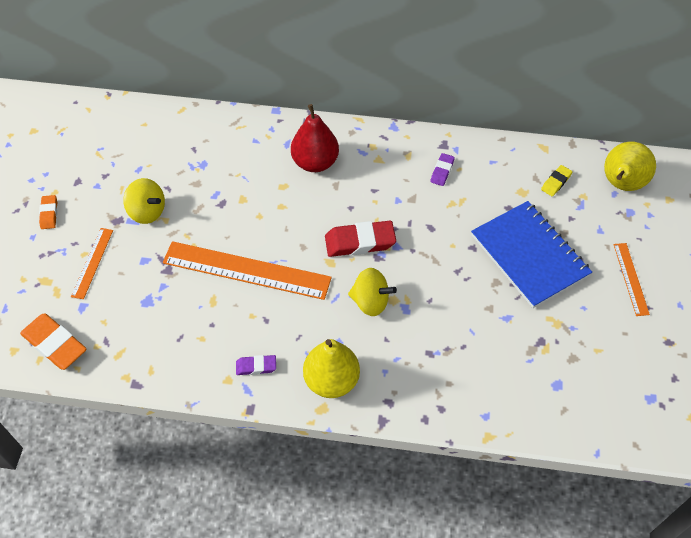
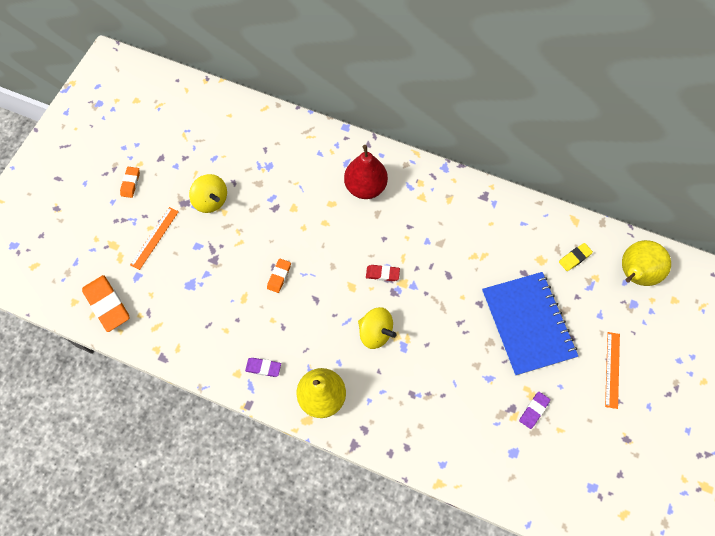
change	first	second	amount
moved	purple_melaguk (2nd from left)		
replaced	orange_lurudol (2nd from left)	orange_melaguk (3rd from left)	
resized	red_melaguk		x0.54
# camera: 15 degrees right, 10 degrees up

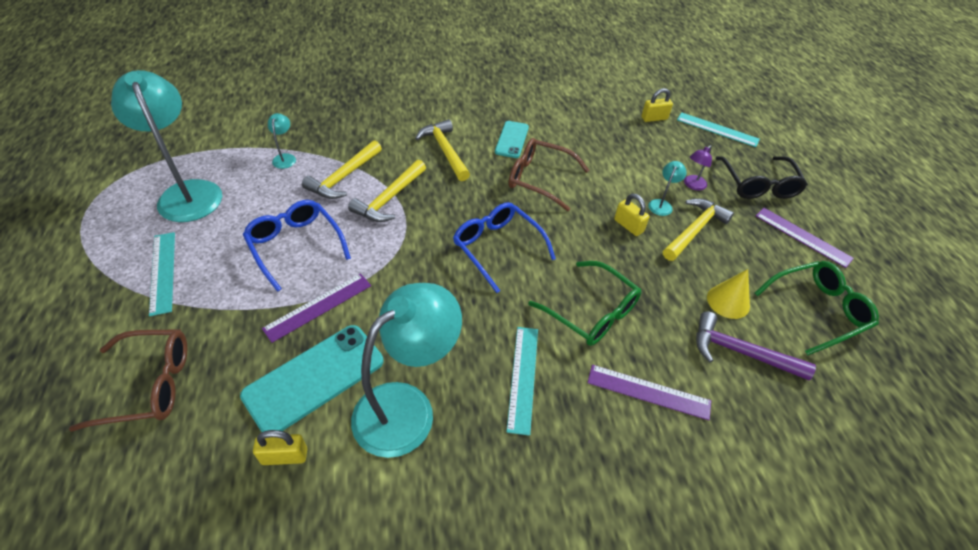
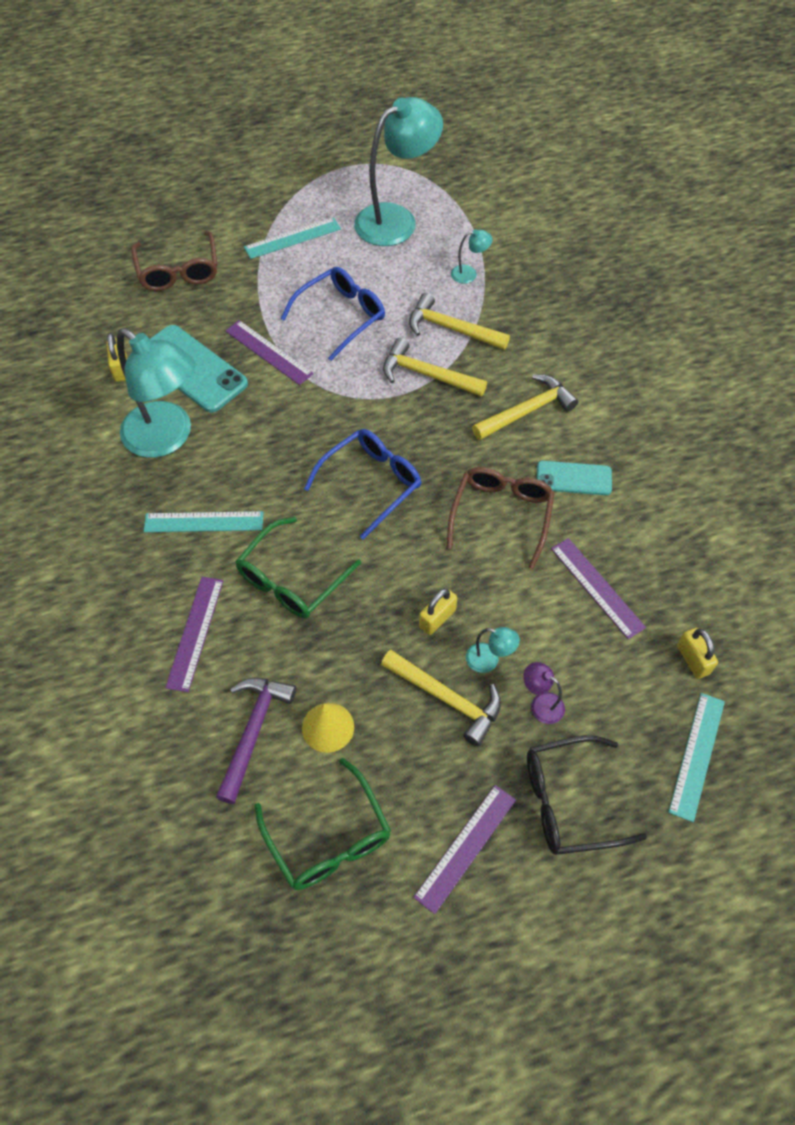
change	first	second	amount
added		purple_lurudol (4th from left)	
# camera: 85 degrees right, 10 degrees up

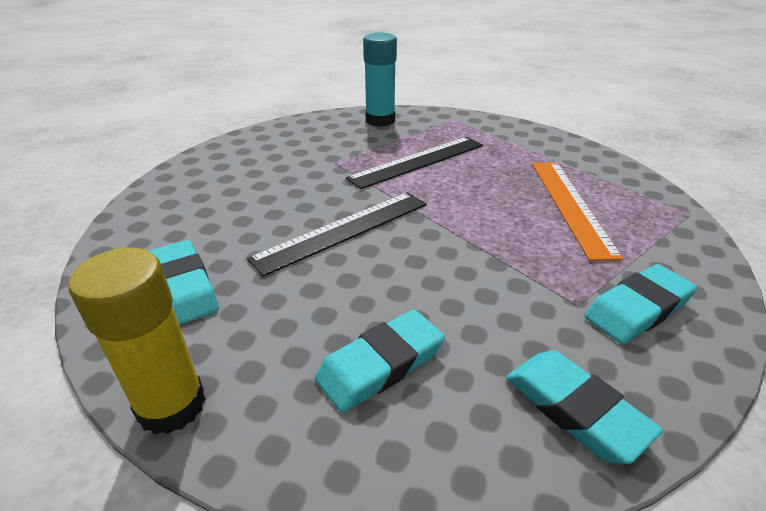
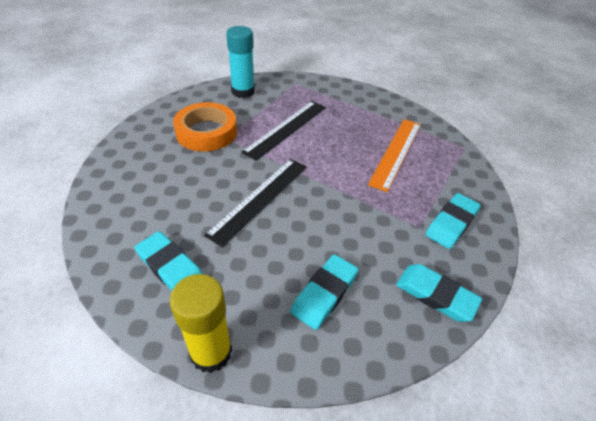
change	first	second	amount
added		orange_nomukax	
turned	orange_lurudol		45 degrees clockwise
# camera: 20 degrees left, 10 degrees up

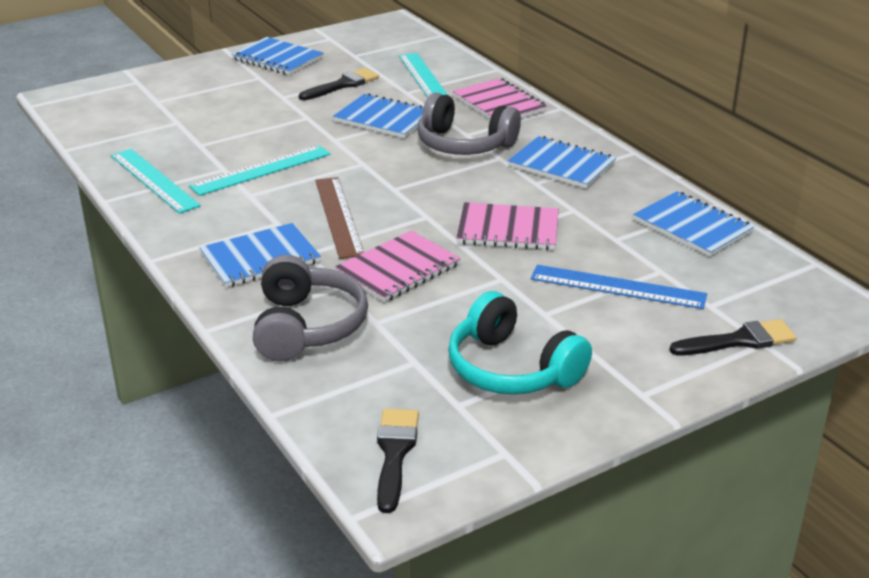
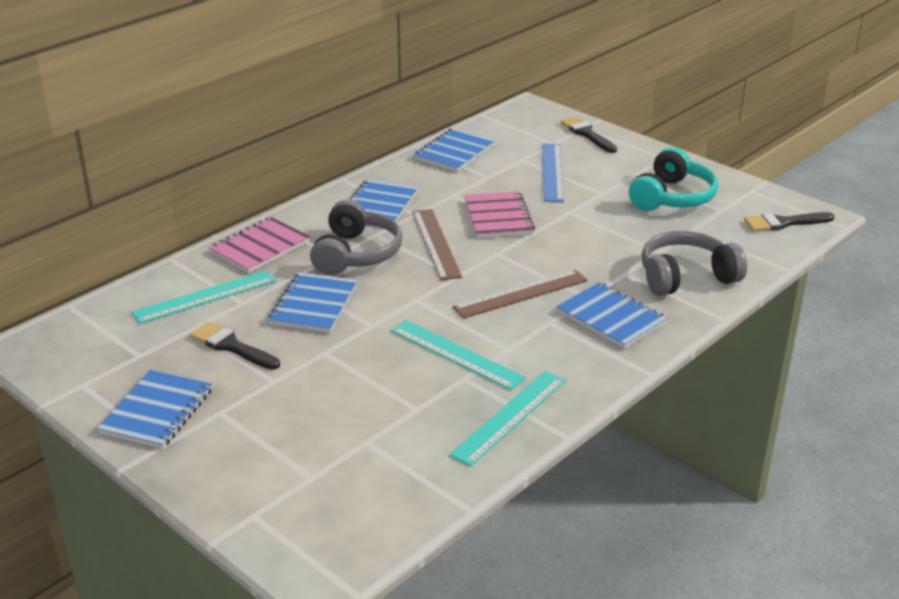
change	first	second	amount
removed	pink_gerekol (1st from left)		
added		brown_lurudol (1st from left)	
# camera: 105 degrees left, 0 degrees up

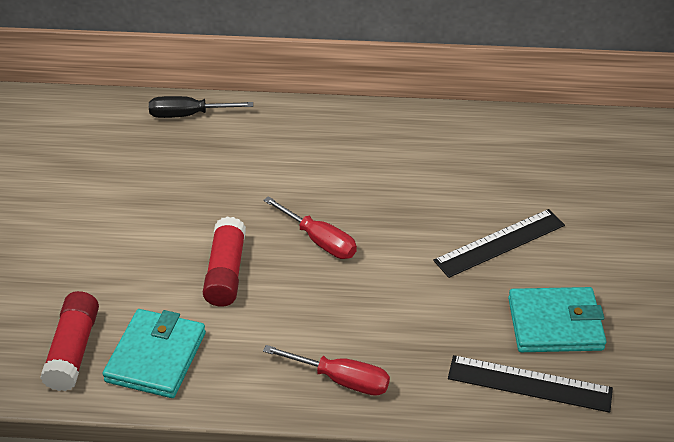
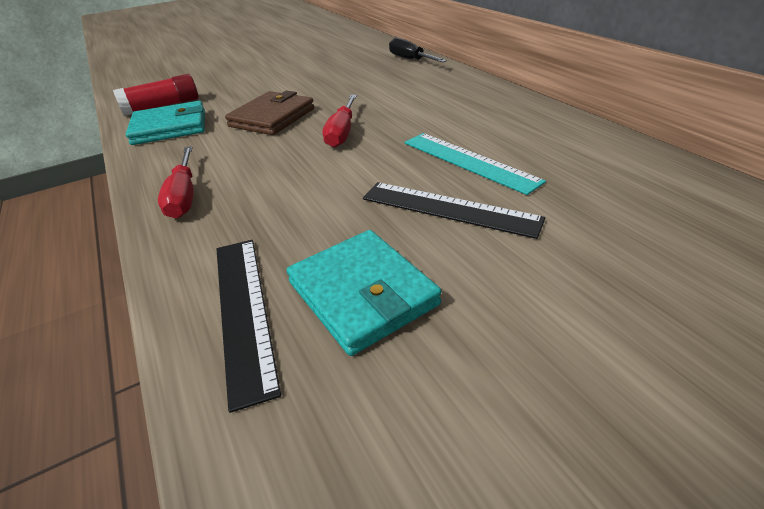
change	first	second	amount
added		turquoise_lurudol	
replaced	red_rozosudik (2nd from left)	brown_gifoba	
# camera: 60 degrees right, 5 degrees down

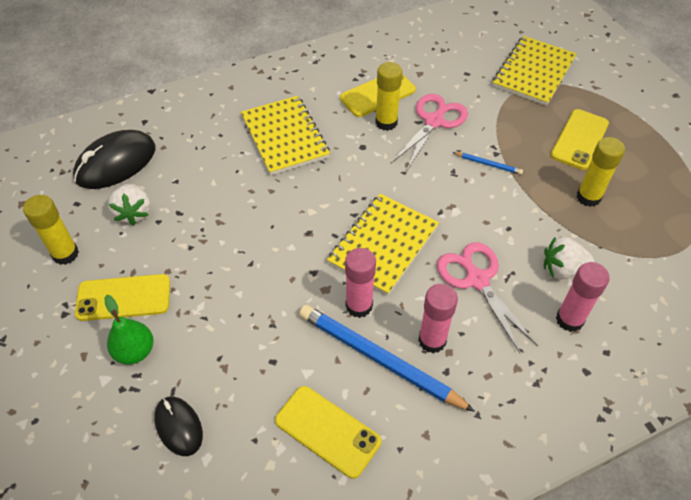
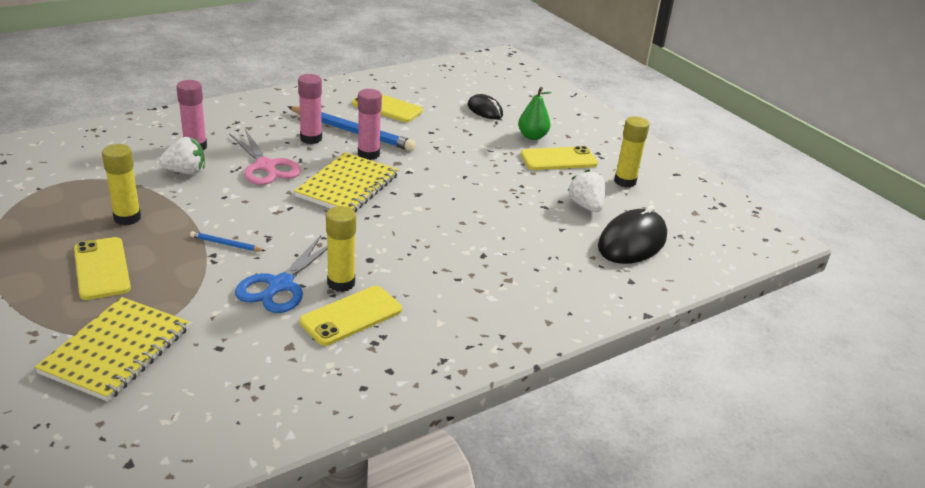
change	first	second	amount
removed	yellow_gerekol (1st from left)		
recoloured	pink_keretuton (1st from left)	blue_keretuton	
turned	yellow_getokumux (4th from left in the first image)	yellow_getokumux (1st from left)	45 degrees counterclockwise
# camera: 170 degrees right, 20 degrees down

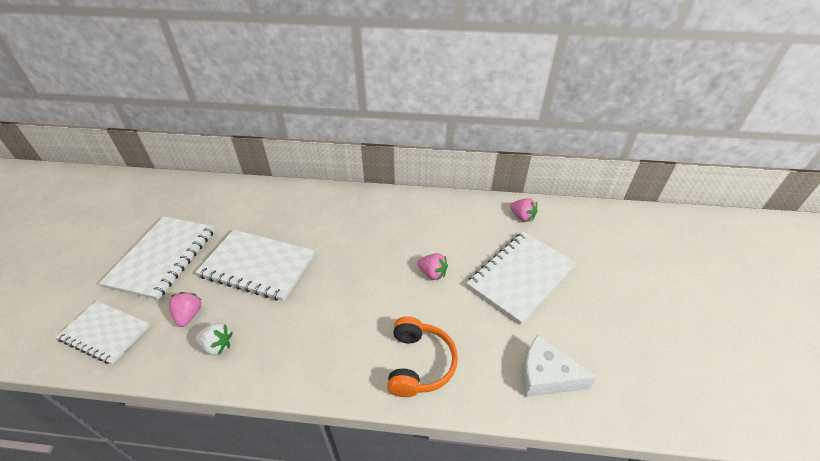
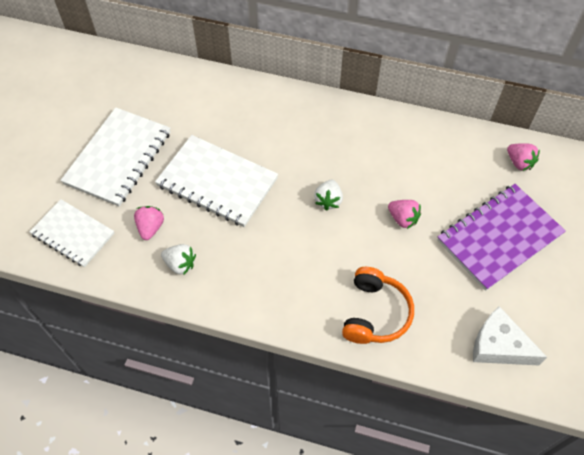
change	first	second	amount
added		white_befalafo (2nd from left)	
recoloured	white_gerekol (4th from left)	purple_gerekol	
# camera: 10 degrees right, 15 degrees up

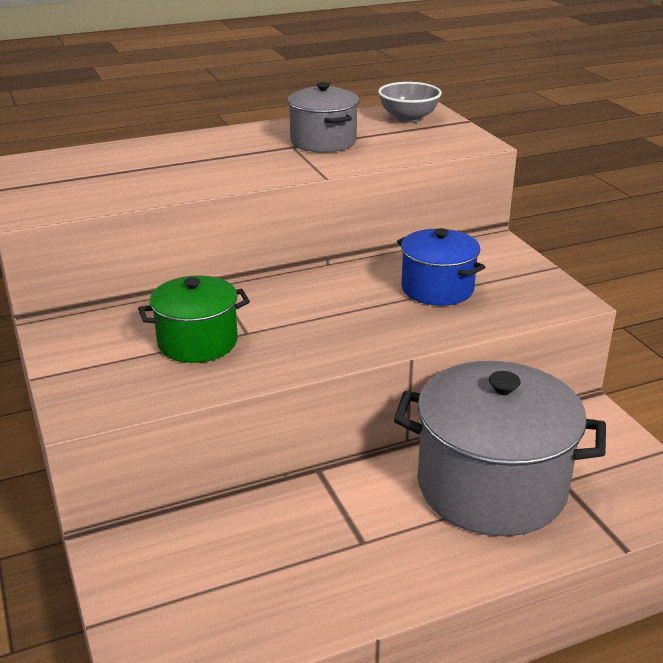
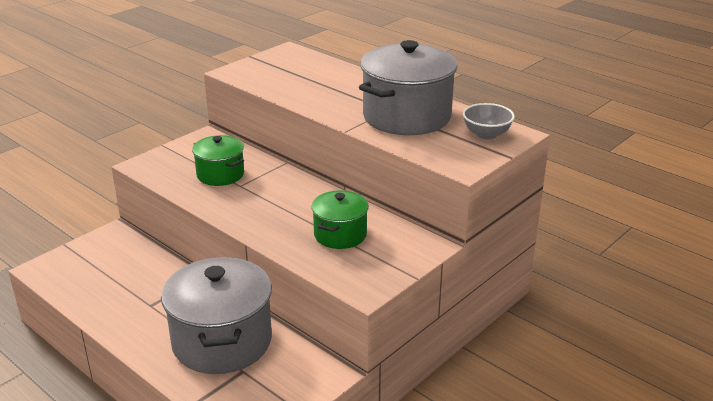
change	first	second	amount
recoloured	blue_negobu	green_negobu (2nd from left)	
resized	grey_negobu (1st from left in the first image)	grey_negobu (2nd from left)	x1.81
# camera: 65 degrees right, 0 degrees up

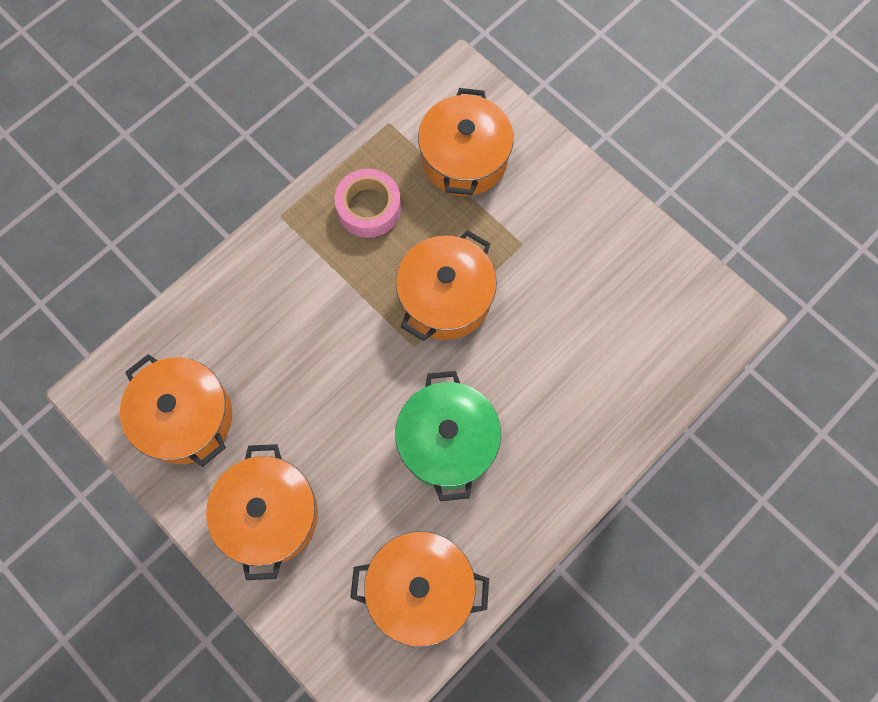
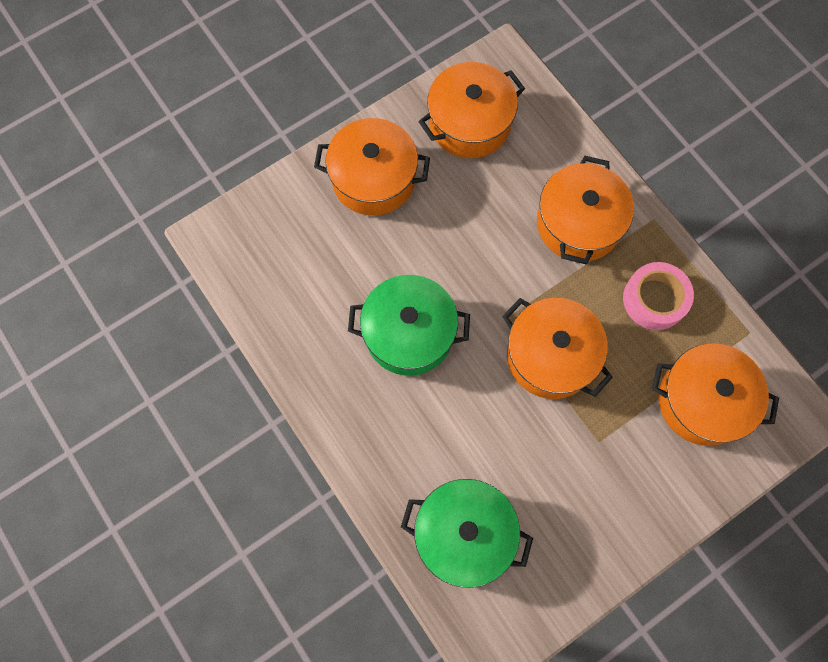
change	first	second	amount
added		green_negobu (2nd from left)	
moved	orange_negobu (3rd from left in the first image)	orange_negobu (4th from left)	
# camera: 100 degrees right, 0 degrees up

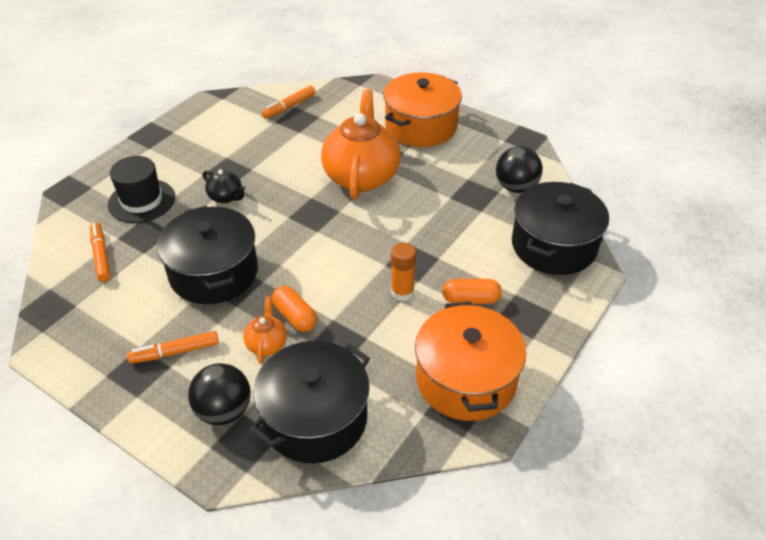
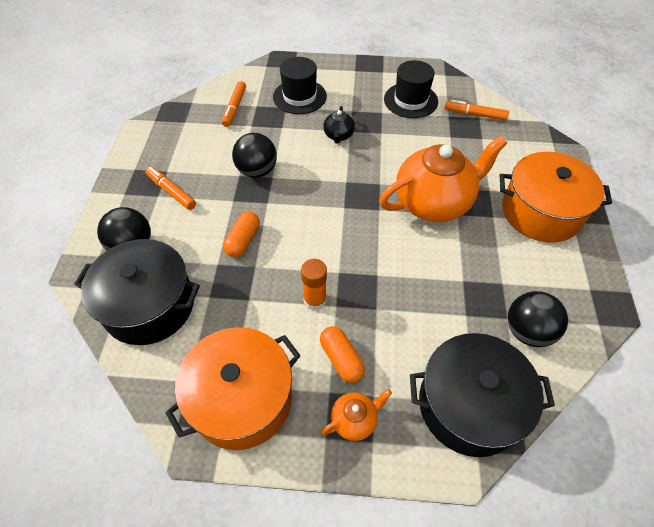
change	first	second	amount
added		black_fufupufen (2nd from left)	
moved	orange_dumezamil (1st from left)		
replaced	black_negobu (1st from left)	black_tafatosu (2nd from left)	
turned	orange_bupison (1st from left in the first image)	orange_bupison (2nd from left)	150 degrees clockwise
# camera: 60 degrees right, 10 degrees up

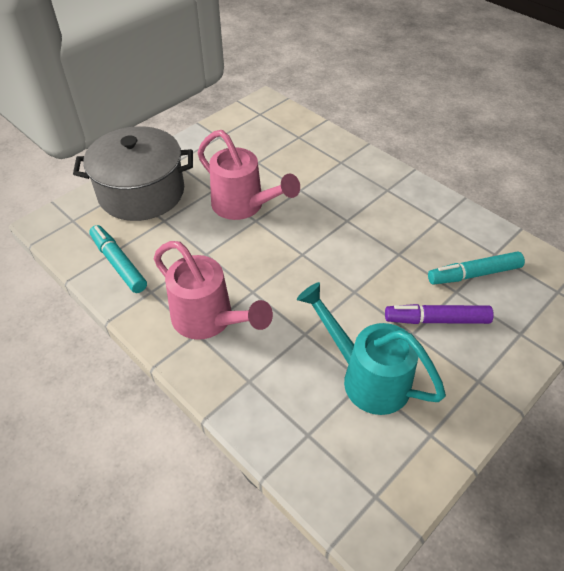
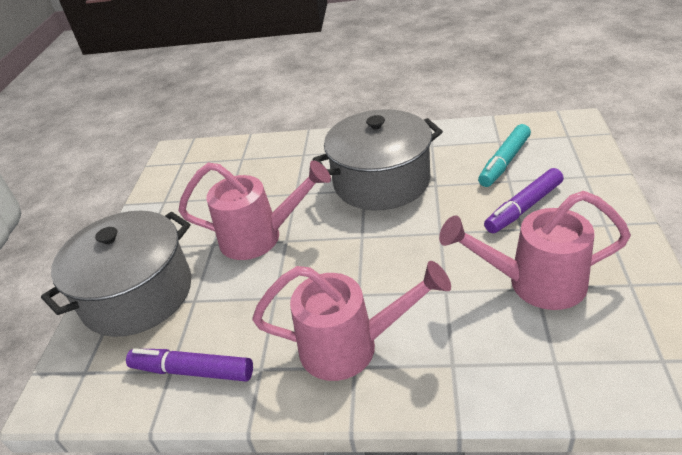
change	first	second	amount
added		grey_negobu (2nd from left)	
recoloured	turquoise_bupison (1st from left)	purple_bupison (1st from left)	
recoloured	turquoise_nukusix	pink_nukusix (3rd from left)	
# camera: 35 degrees left, 10 degrees down

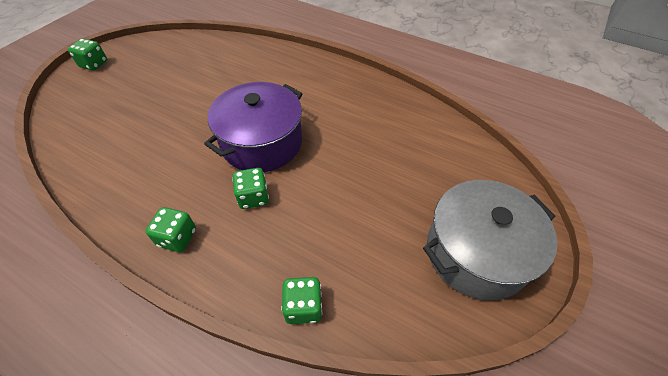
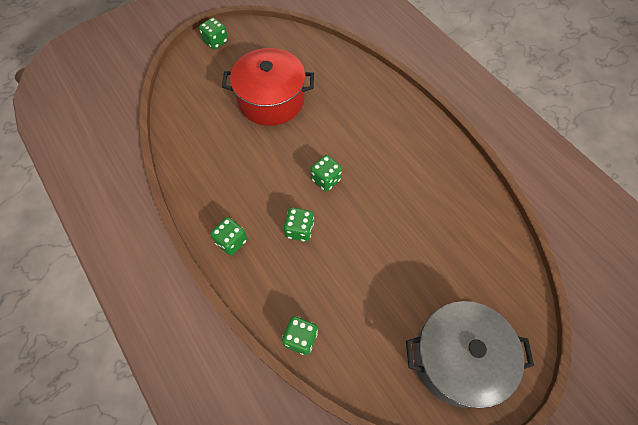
change	first	second	amount
added		red_negobu	
replaced	purple_negobu	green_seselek (5th from left)	
# camera: 25 degrees right, 10 degrees up

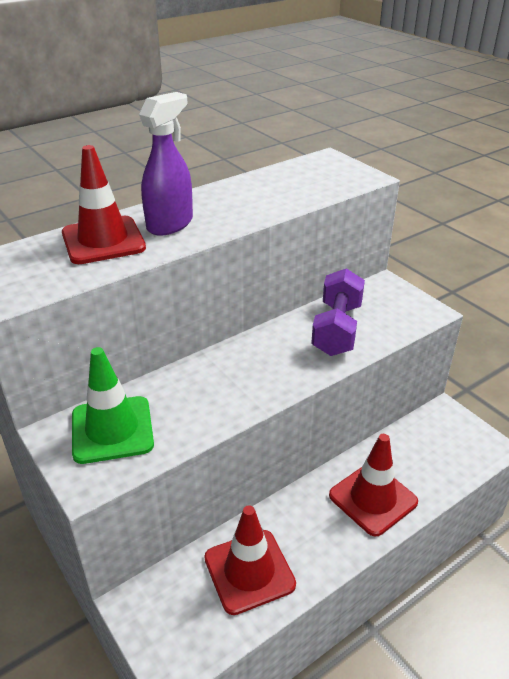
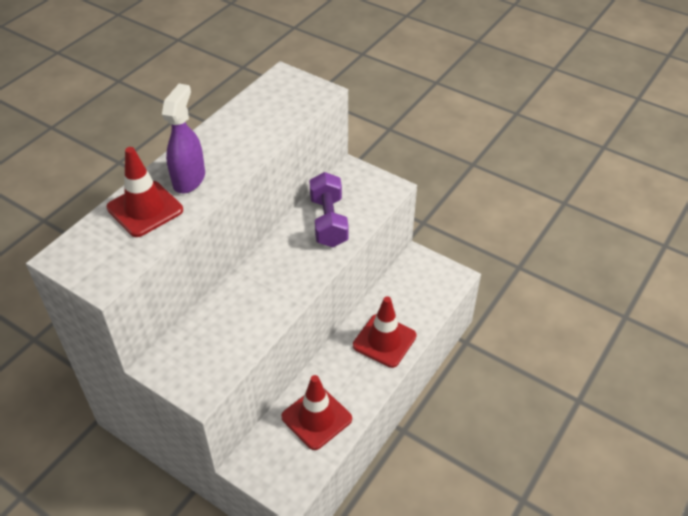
change	first	second	amount
removed	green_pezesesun		
# camera: 20 degrees left, 10 degrees up

